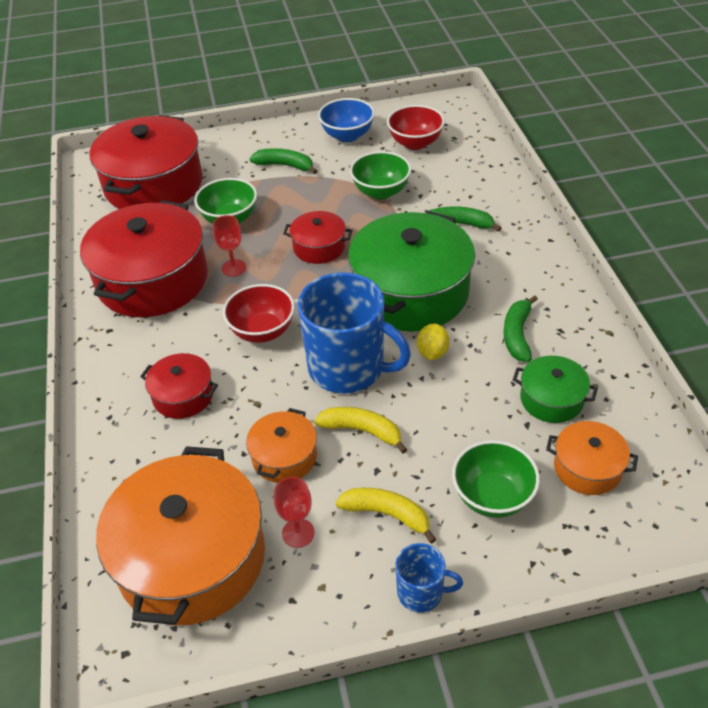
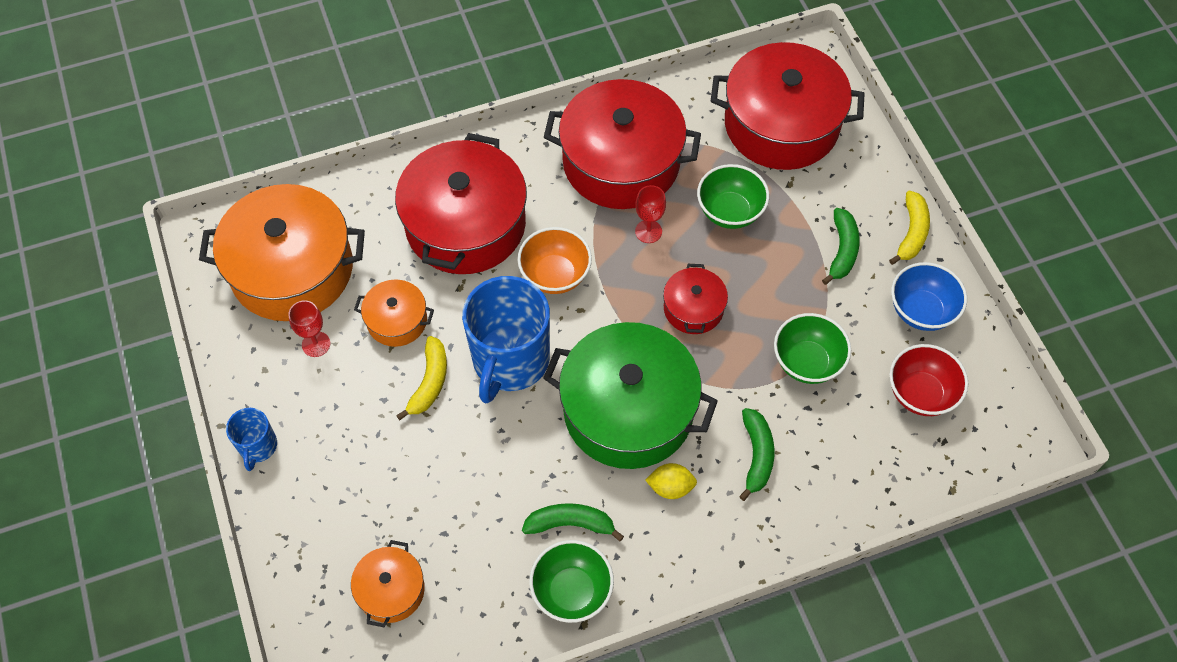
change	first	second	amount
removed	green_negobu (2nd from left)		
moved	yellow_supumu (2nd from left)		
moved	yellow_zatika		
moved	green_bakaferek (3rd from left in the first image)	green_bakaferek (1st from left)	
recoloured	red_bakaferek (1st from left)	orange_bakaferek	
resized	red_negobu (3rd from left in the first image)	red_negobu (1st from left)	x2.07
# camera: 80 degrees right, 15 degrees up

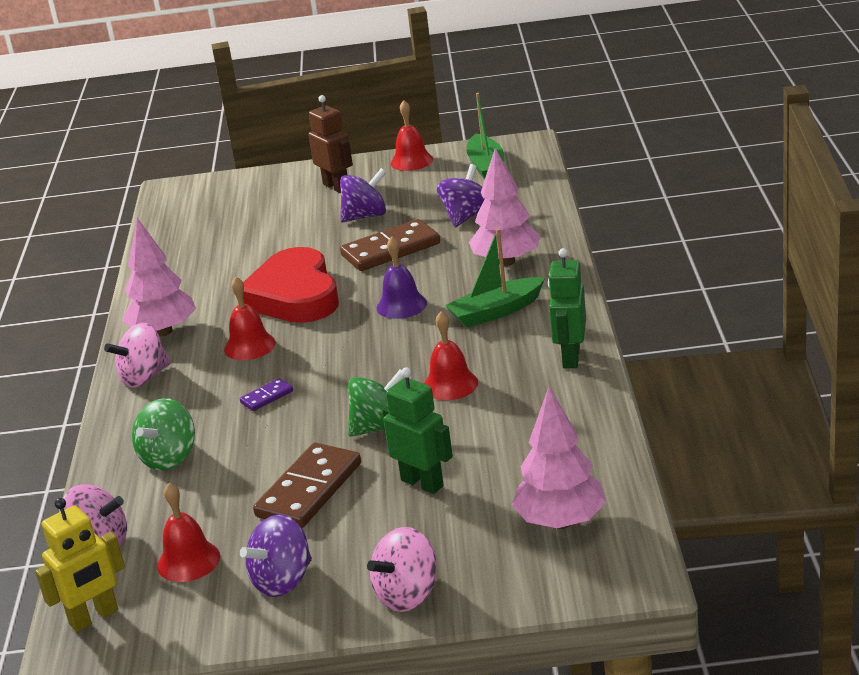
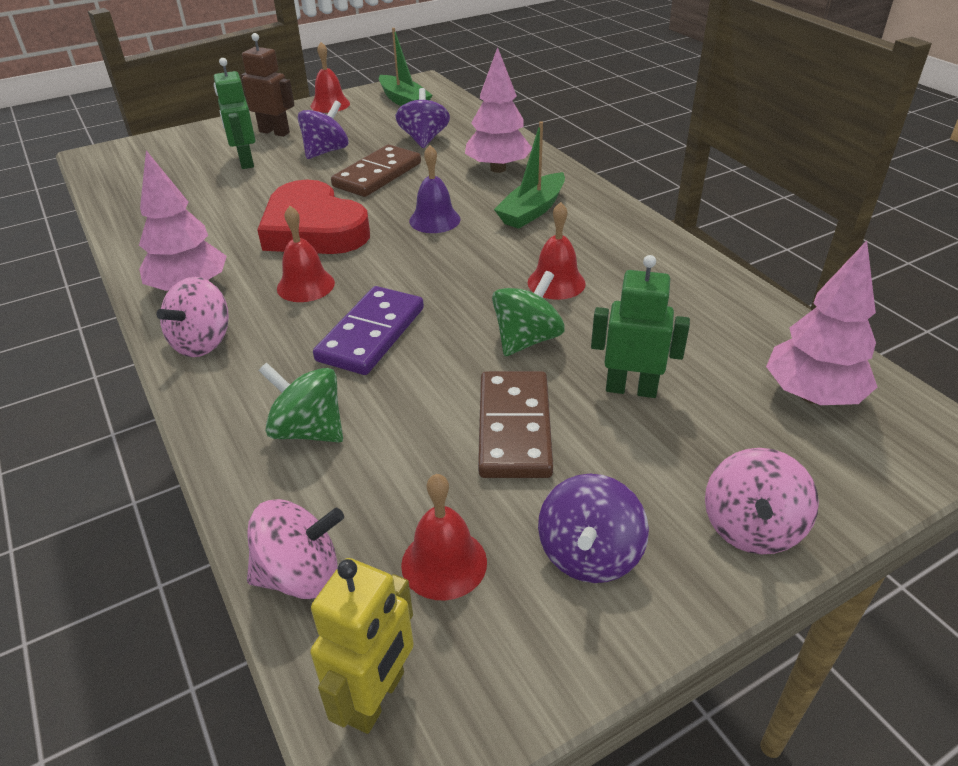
change	first	second	amount
moved	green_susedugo (2nd from left in the first image)	green_susedugo (1st from left)	
turned	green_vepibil (1st from left)		120 degrees clockwise
resized	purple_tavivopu		x2.13
# camera: 30 degrees left, 10 degrees up

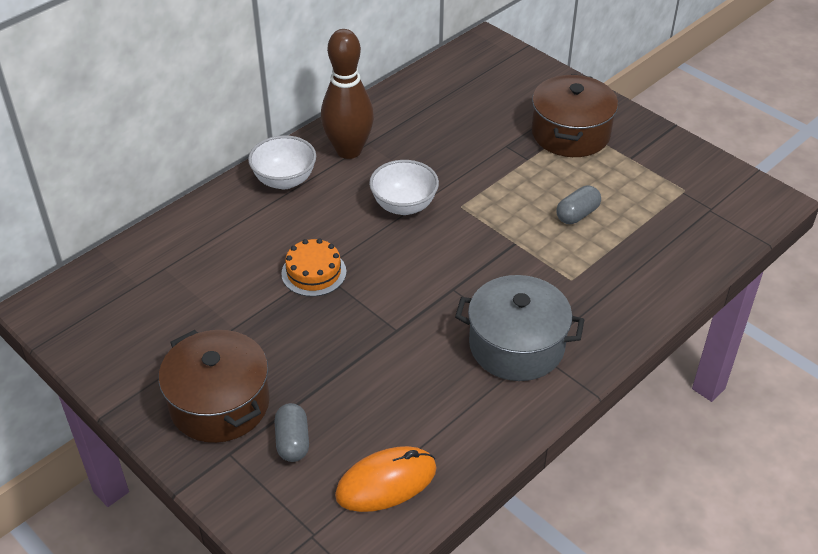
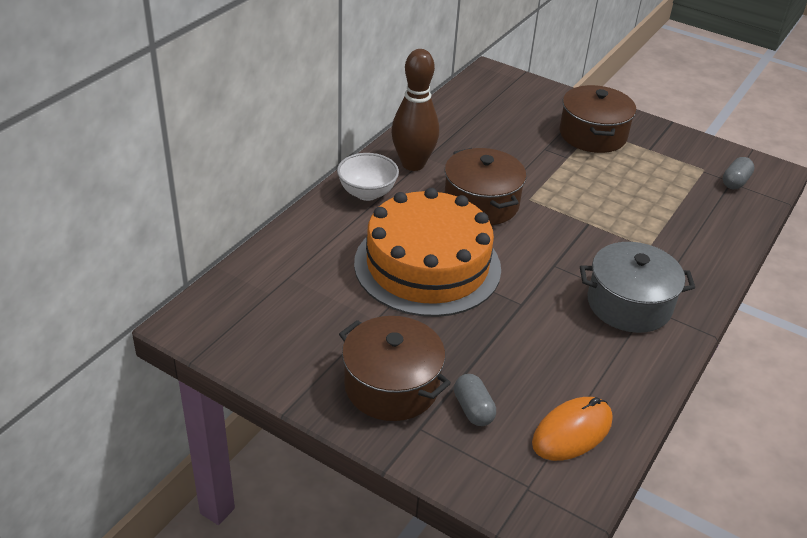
change	first	second	amount
moved	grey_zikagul (2nd from left)		
replaced	white_bakaferek (2nd from left)	brown_negobu (2nd from left)	
resized	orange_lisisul		x2.47
# camera: 15 degrees left, 5 degrees down

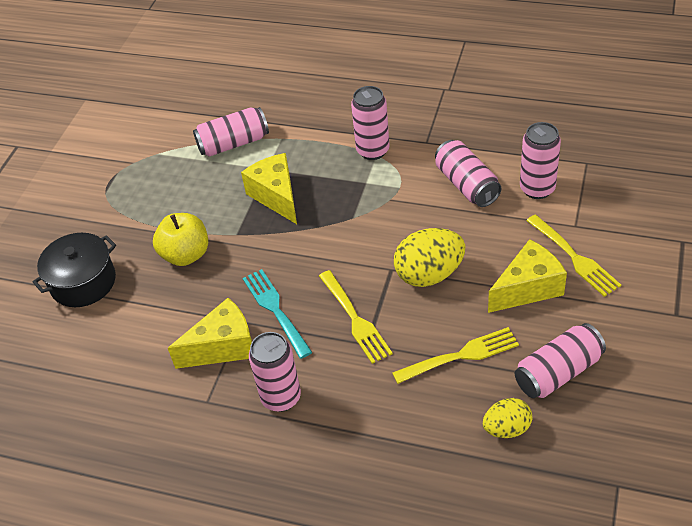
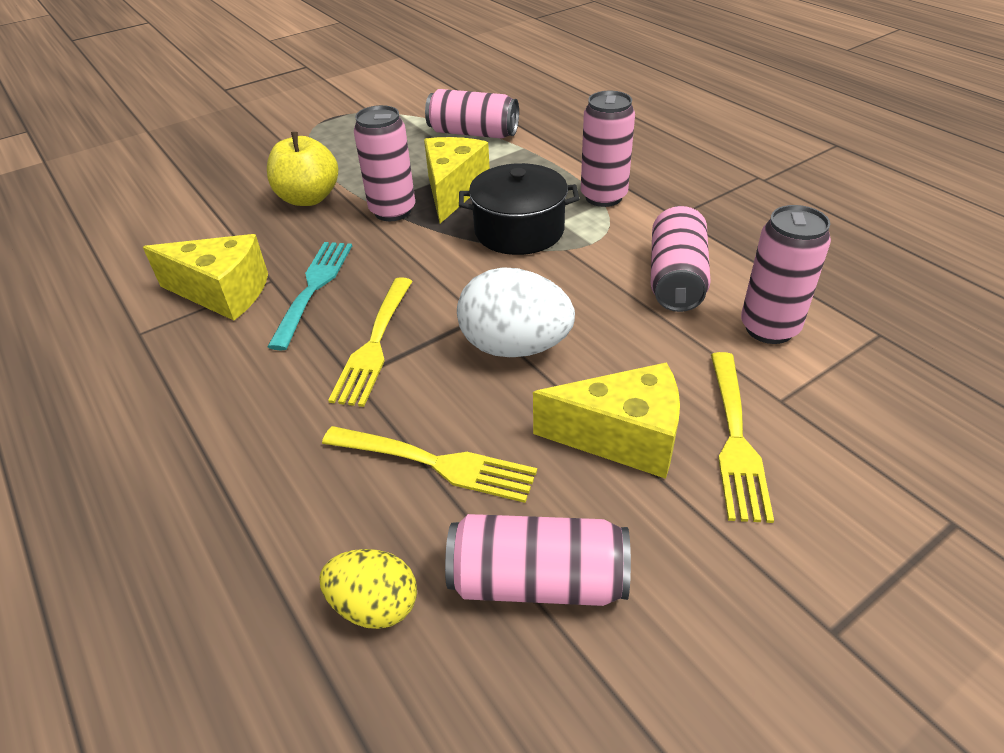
change	first	second	amount
moved	black_negobu		
moved	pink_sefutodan (2nd from left in the first image)	pink_sefutodan (1st from left)	
recoloured	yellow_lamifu (1st from left)	white_lamifu	
# camera: 35 degrees right, 5 degrees down

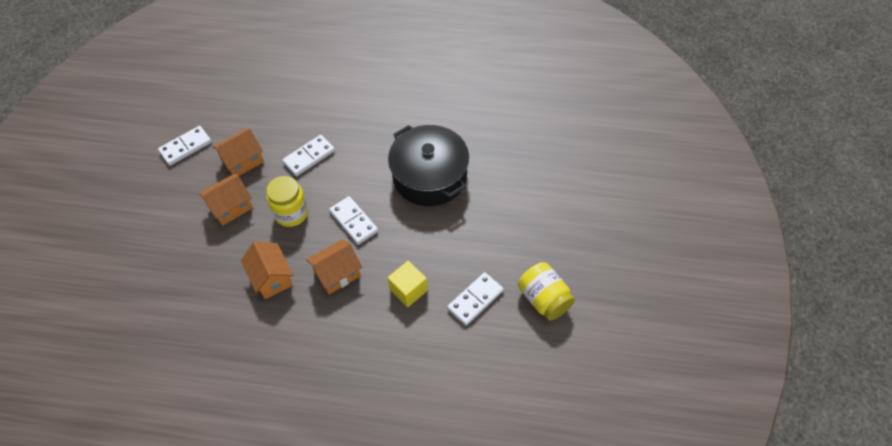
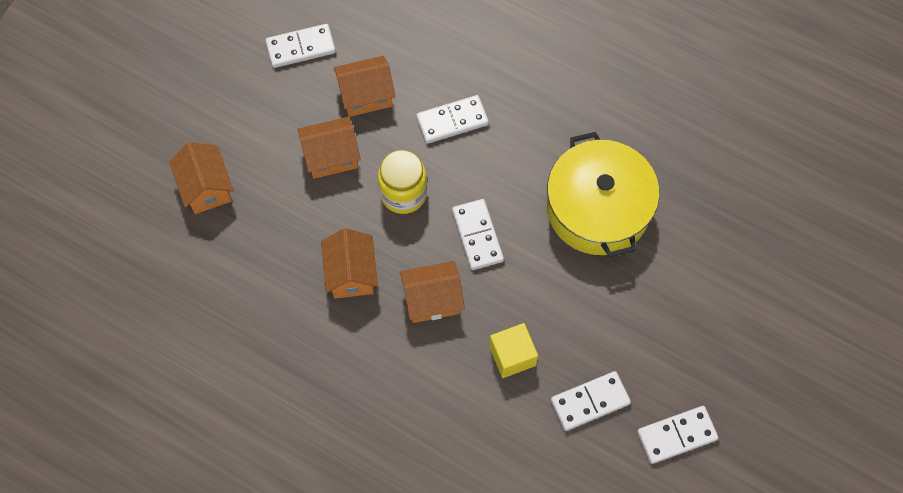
change	first	second	amount
added		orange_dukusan (1st from left)	
replaced	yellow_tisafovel (2nd from left)	white_tavivopu (5th from left)	
recoloured	black_negobu	yellow_negobu	
# camera: 20 degrees right, 10 degrees up

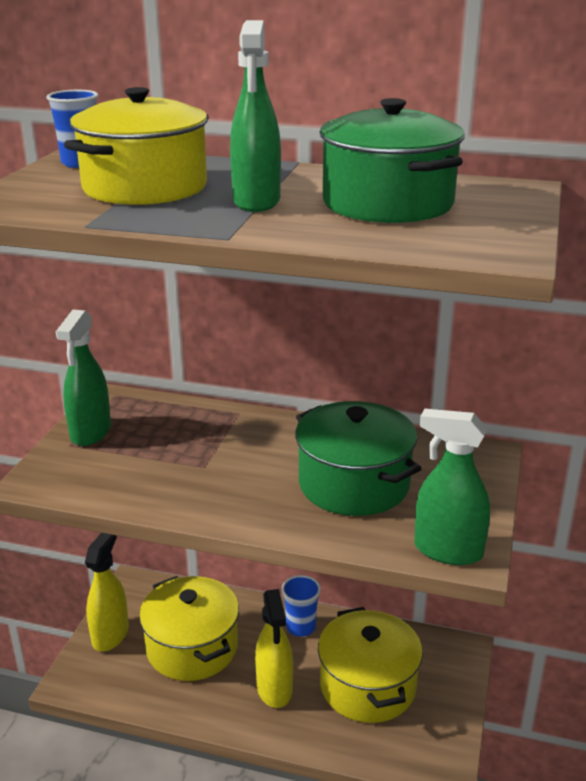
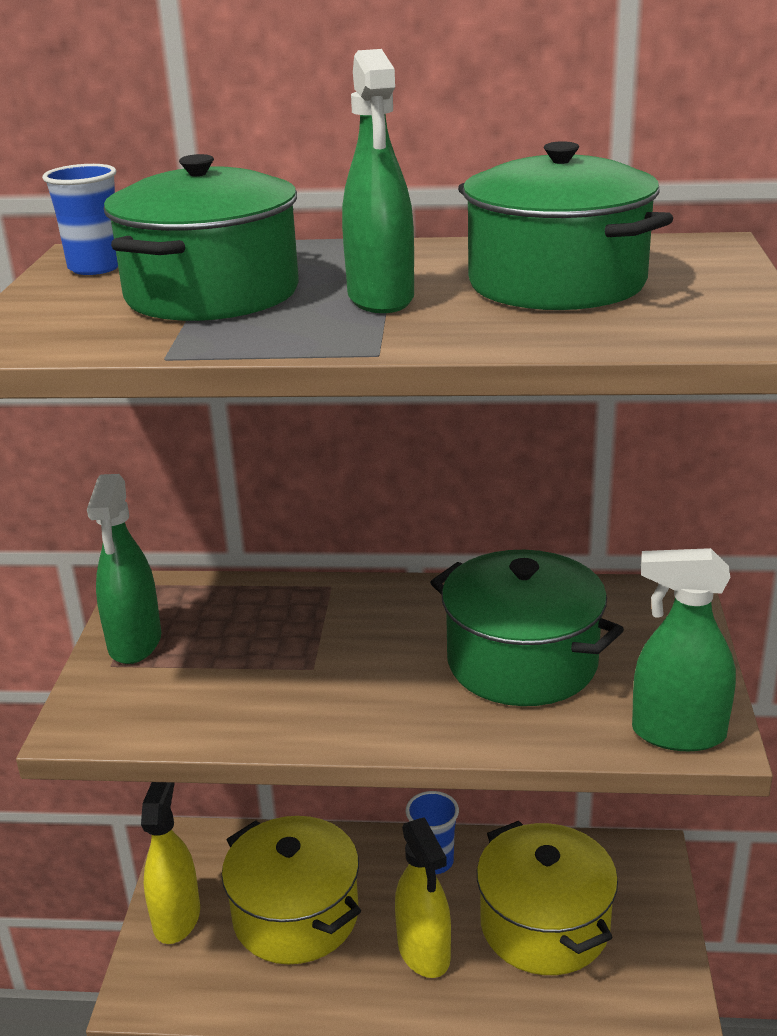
change	first	second	amount
recoloured	yellow_negobu (1st from left)	green_negobu (1st from left)	
# camera: 10 degrees left, 0 degrees up

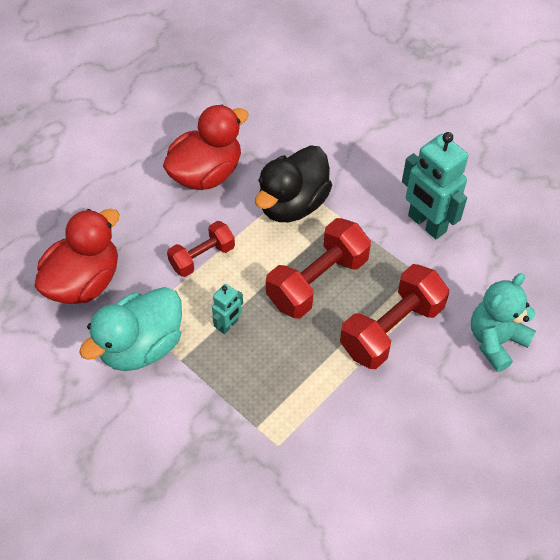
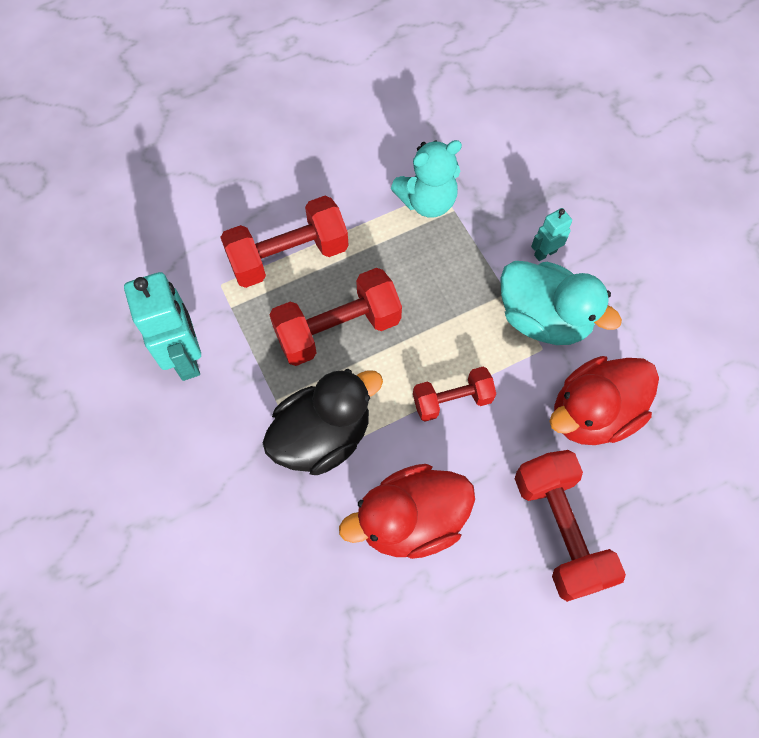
change	first	second	amount
added		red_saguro (4th from left)	
moved	turquoise_susedugo (1st from left in the first image)	turquoise_susedugo (2nd from left)	
moved	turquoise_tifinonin		
turned	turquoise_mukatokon		60 degrees clockwise
# camera: 160 degrees left, 10 degrees up

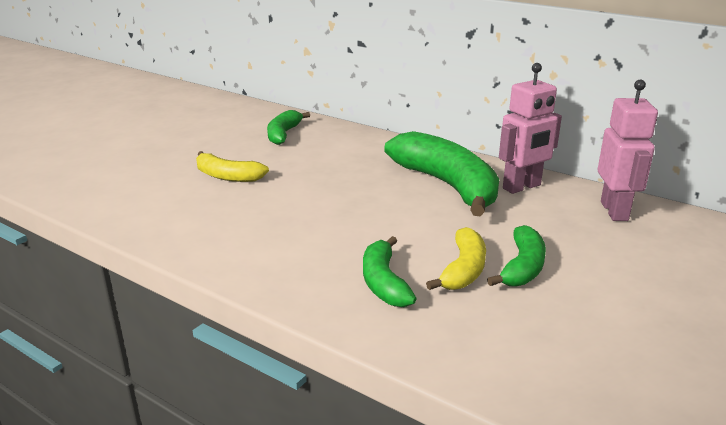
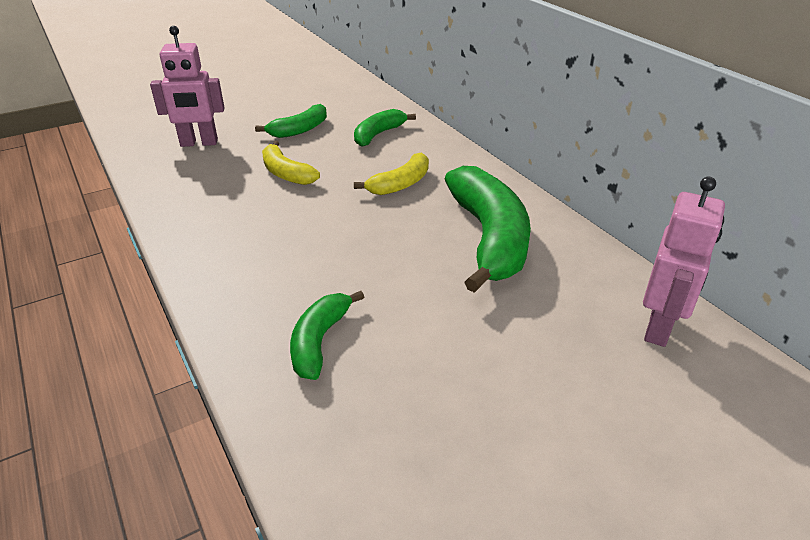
change	first	second	amount
moved	yellow_supumu (2nd from left)		
moved	green_supumu (4th from left in the first image)	green_supumu (1st from left)	
moved	pink_susedugo (1st from left)		
# camera: 25 degrees right, 10 degrees up

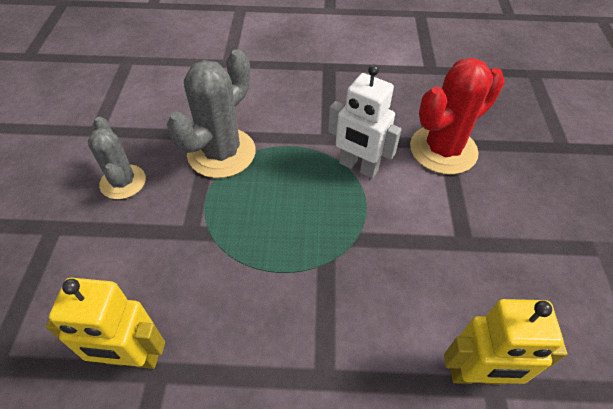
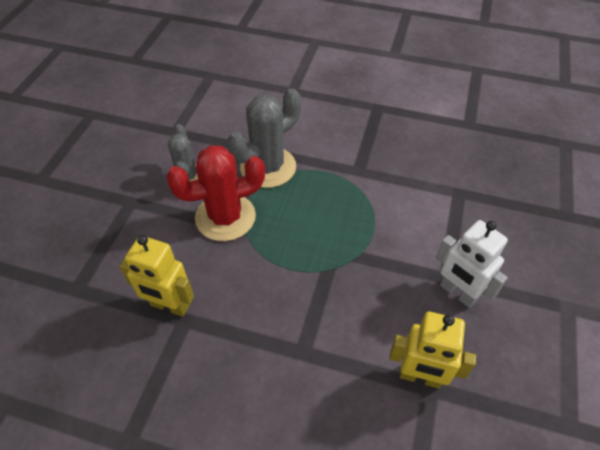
change	first	second	amount
moved	white_susedugo		
moved	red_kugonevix		
# camera: 15 degrees right, 0 degrees up

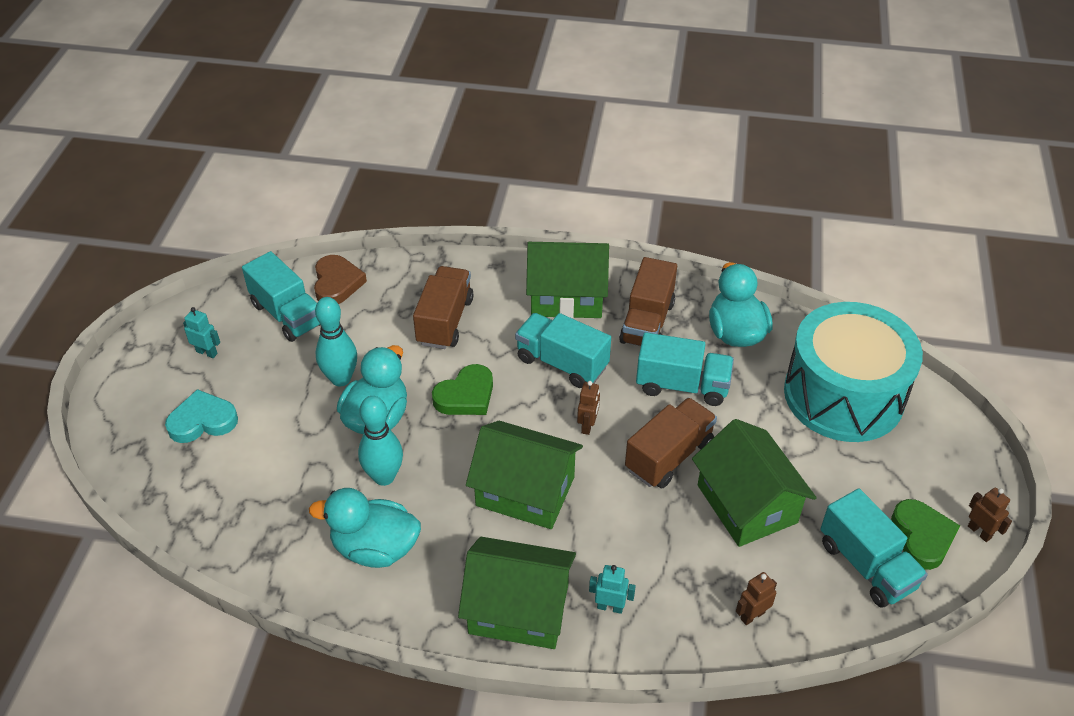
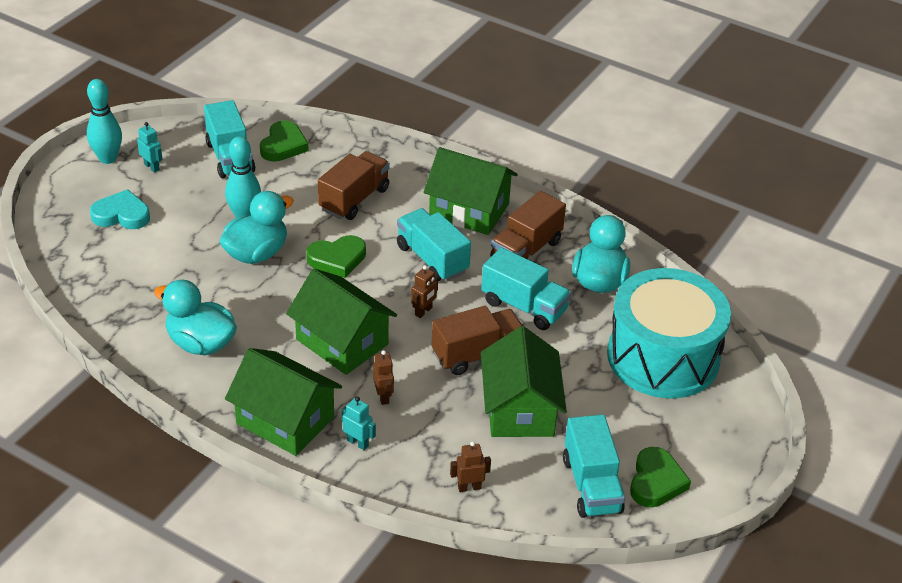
change	first	second	amount
moved	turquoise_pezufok (2nd from left in the first image)	turquoise_pezufok (1st from left)	
moved	brown_susedugo (3rd from left in the first image)	brown_susedugo (1st from left)	
recoloured	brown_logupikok	green_logupikok (1st from left)	
# camera: 20 degrees right, 5 degrees down

